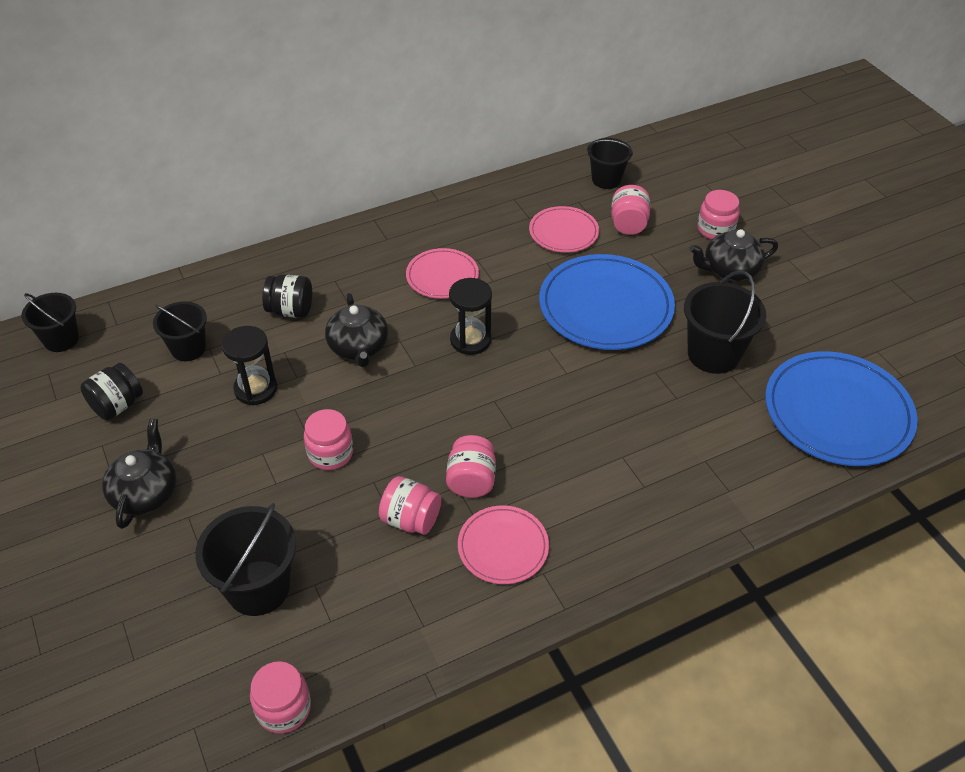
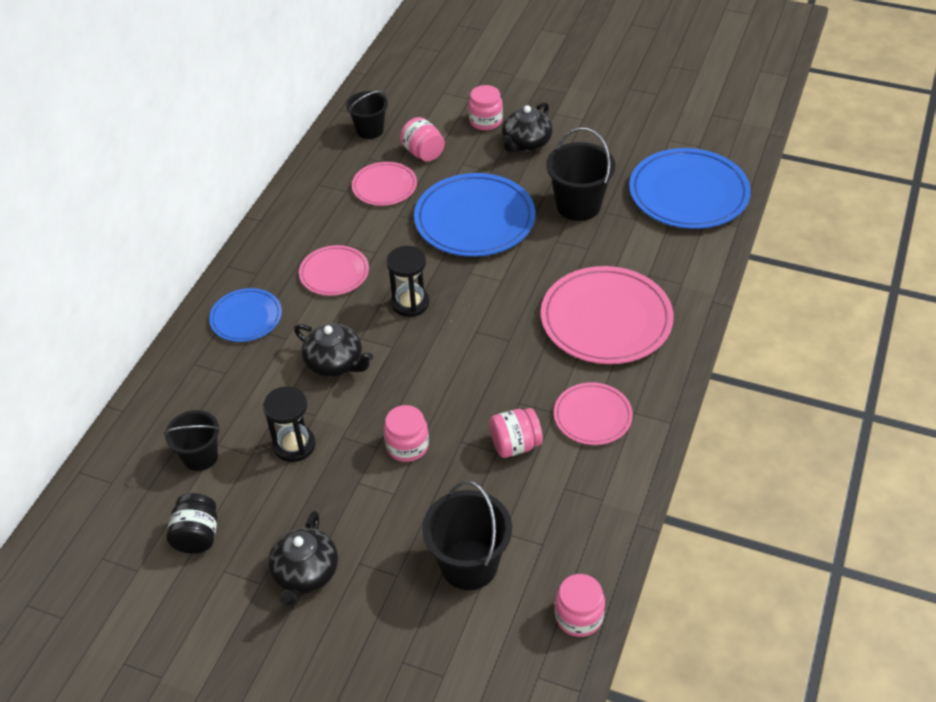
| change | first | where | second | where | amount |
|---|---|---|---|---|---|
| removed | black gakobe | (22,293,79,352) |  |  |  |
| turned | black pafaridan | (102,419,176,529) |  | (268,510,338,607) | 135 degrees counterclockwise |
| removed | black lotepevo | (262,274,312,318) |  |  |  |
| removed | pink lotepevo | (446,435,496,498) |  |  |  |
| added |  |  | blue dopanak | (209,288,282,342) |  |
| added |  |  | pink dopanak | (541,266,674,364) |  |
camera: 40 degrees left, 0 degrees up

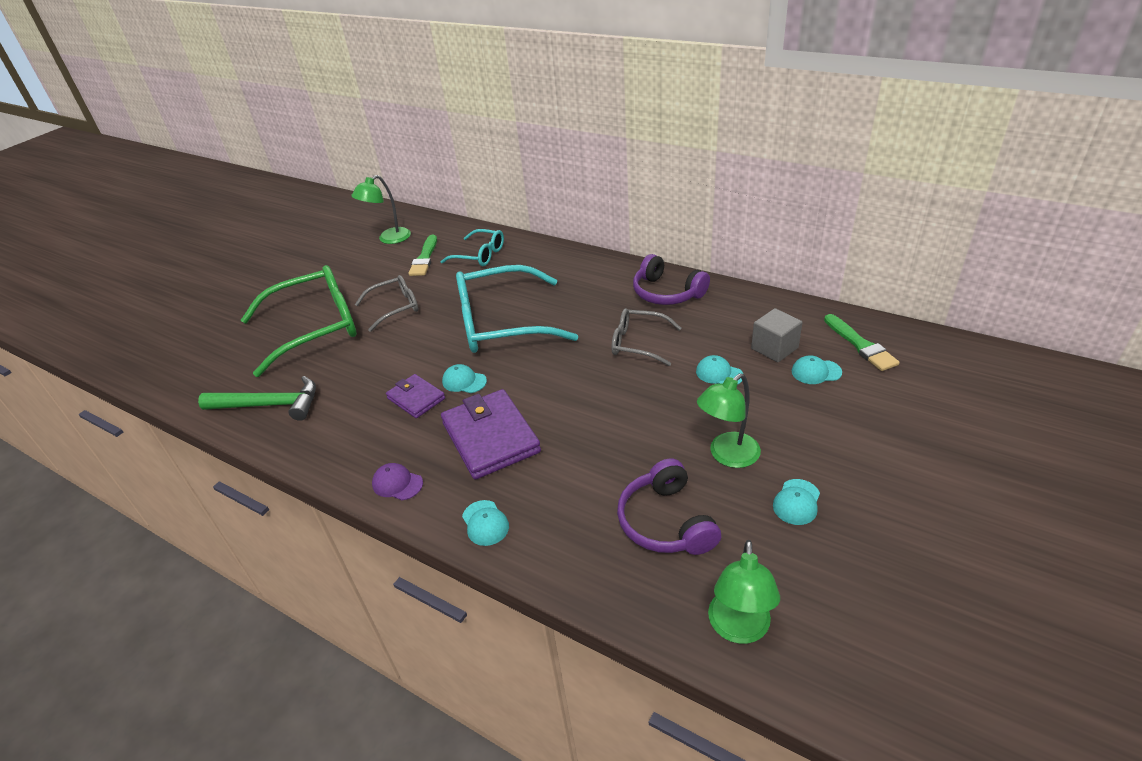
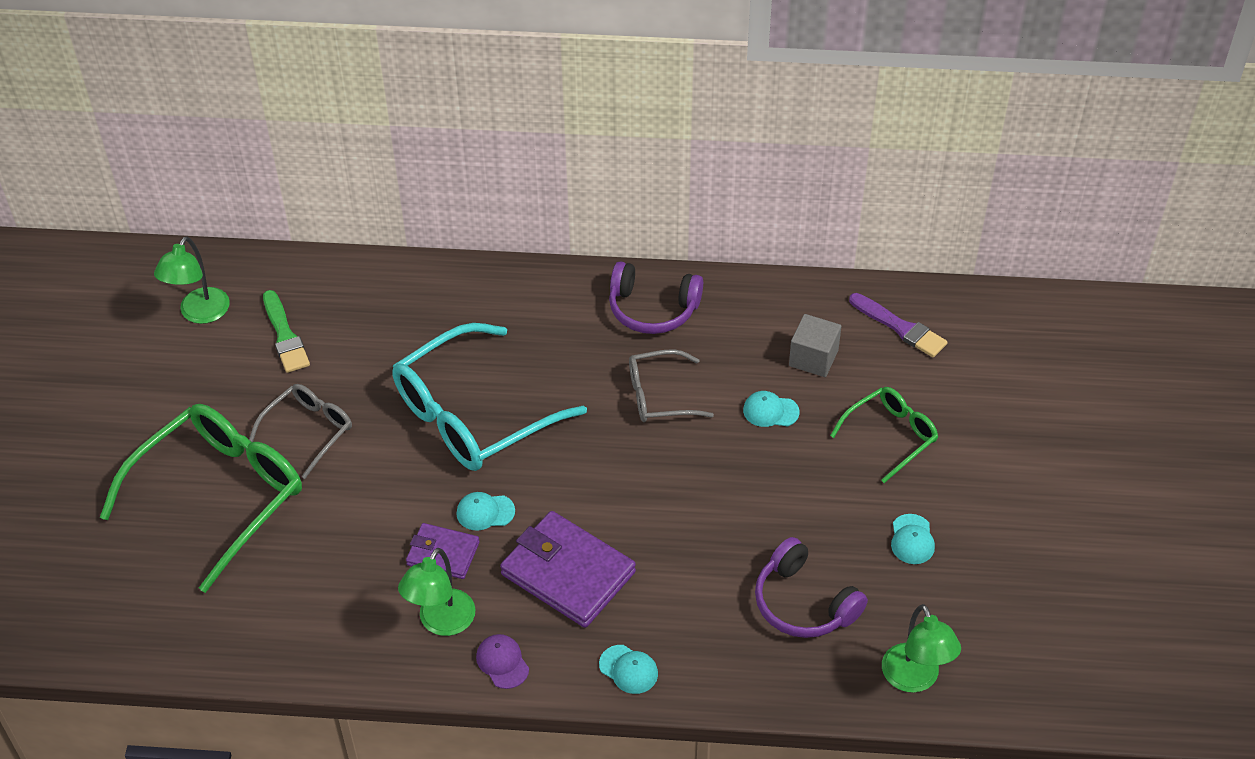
| change | first | where | second | where | amount |
|---|---|---|---|---|---|
| removed | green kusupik | (198,376,316,421) |  |  |  |
| turned | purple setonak | (372,463,423,500) |  | (476,634,529,689) | 60 degrees clockwise |
| removed | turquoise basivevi | (440,229,504,266) |  |  |  |
| moved | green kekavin | (697,373,761,468) |  | (398,548,476,636) |  |
| removed | turquoise setonak | (792,355,842,384) |  |  |  |
| recoloured | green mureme | (824,314,900,371) | purple mureme | (849,293,948,358) |  |
| added |  |  | green basivevi | (830,387,938,483) |  |
camera: 30 degrees left, 10 degrees up

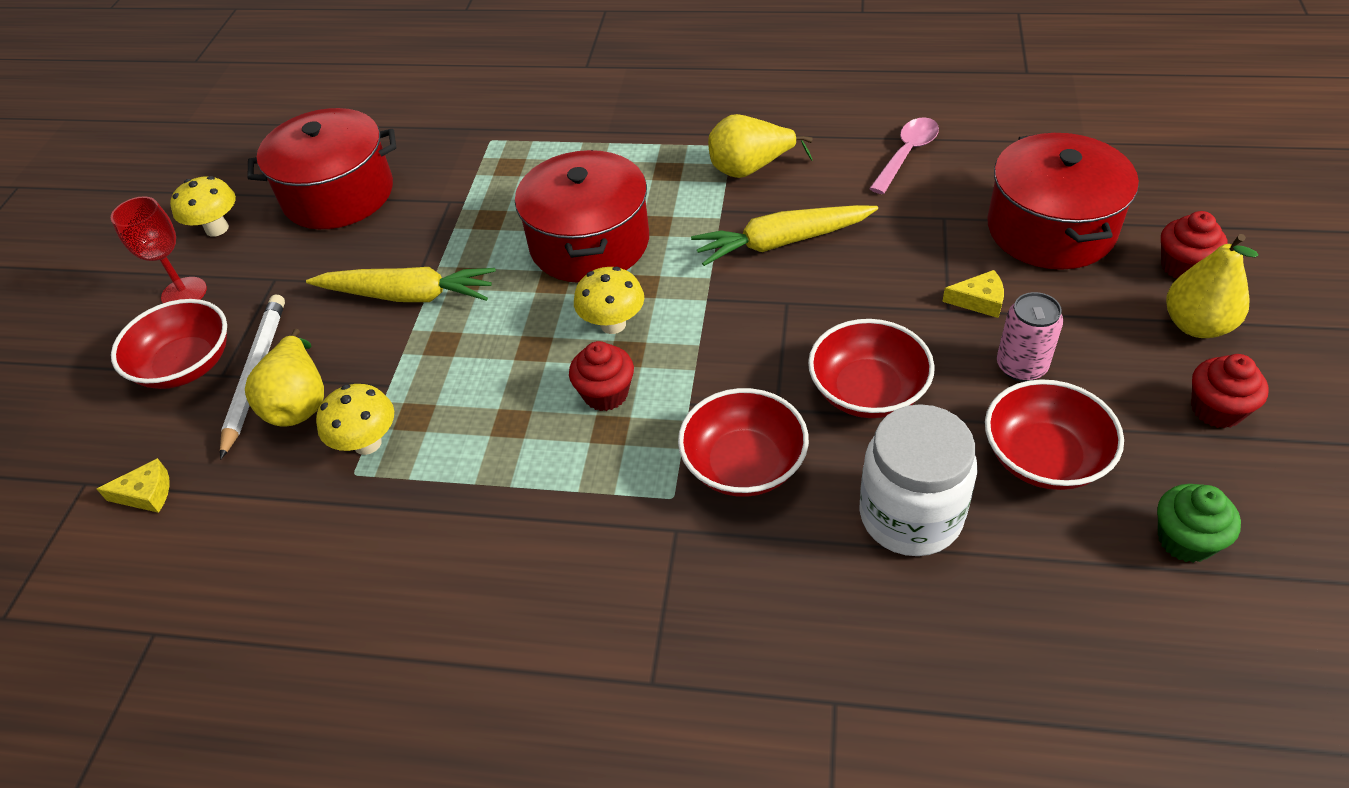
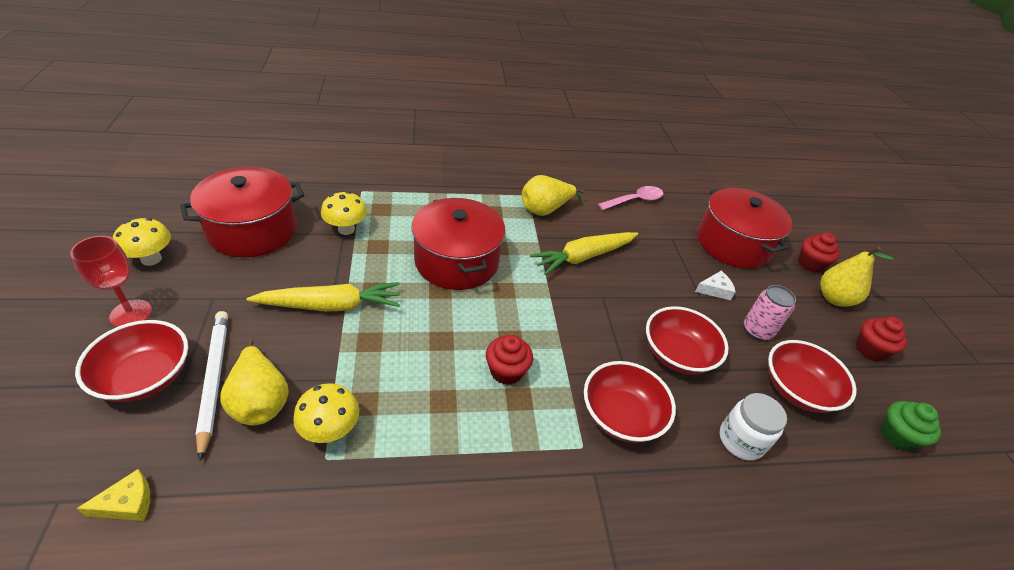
| change | first | where | second | where | amount |
|---|---|---|---|---|---|
| moved | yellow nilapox | (574,267,644,334) |  | (321,191,367,235) |  |
| resized | white lotepevo | (859,404,977,556) |  | (720,393,787,461) | x0.66 |
| turned | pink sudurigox | (869,117,939,194) |  | (598,186,663,210) | 45 degrees clockwise |
| recoloured | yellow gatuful | (942,270,1004,318) | white gatuful | (695,271,735,300) |  |
camera: 25 degrees left, 5 degrees down

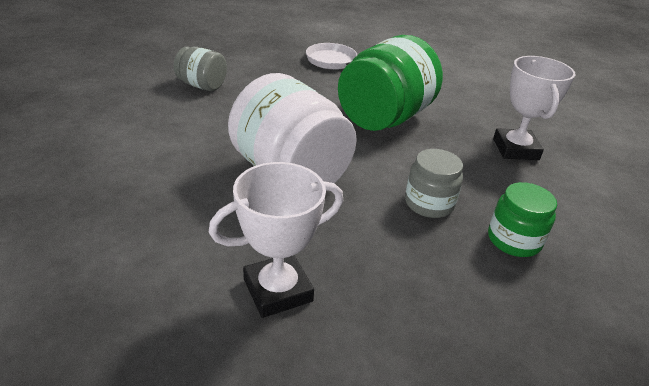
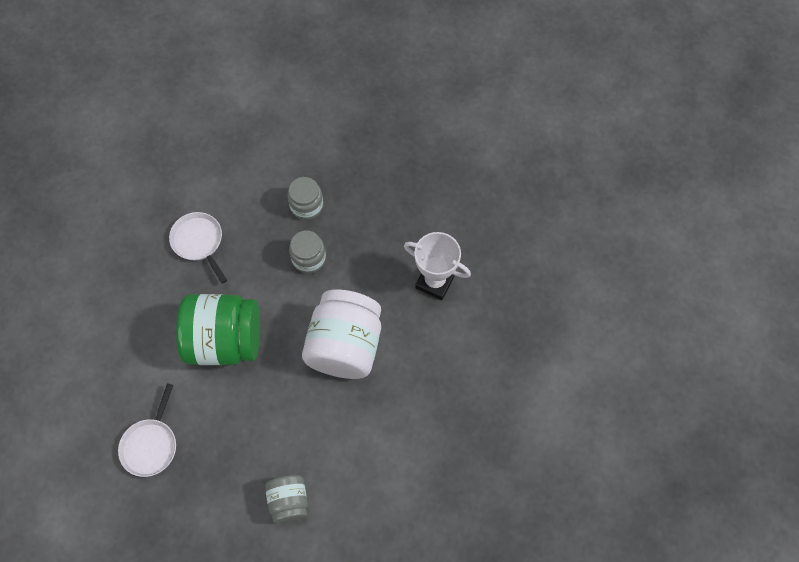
| change | first | where | second | where | amount |
|---|---|---|---|---|---|
| recoloured | green lotepevo | (488,182,557,257) | grey lotepevo | (287,177,323,220) |  |
| replaced | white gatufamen | (493,56,576,160) | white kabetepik | (169,212,227,284) |  |
camera: 125 degrees left, 30 degrees up

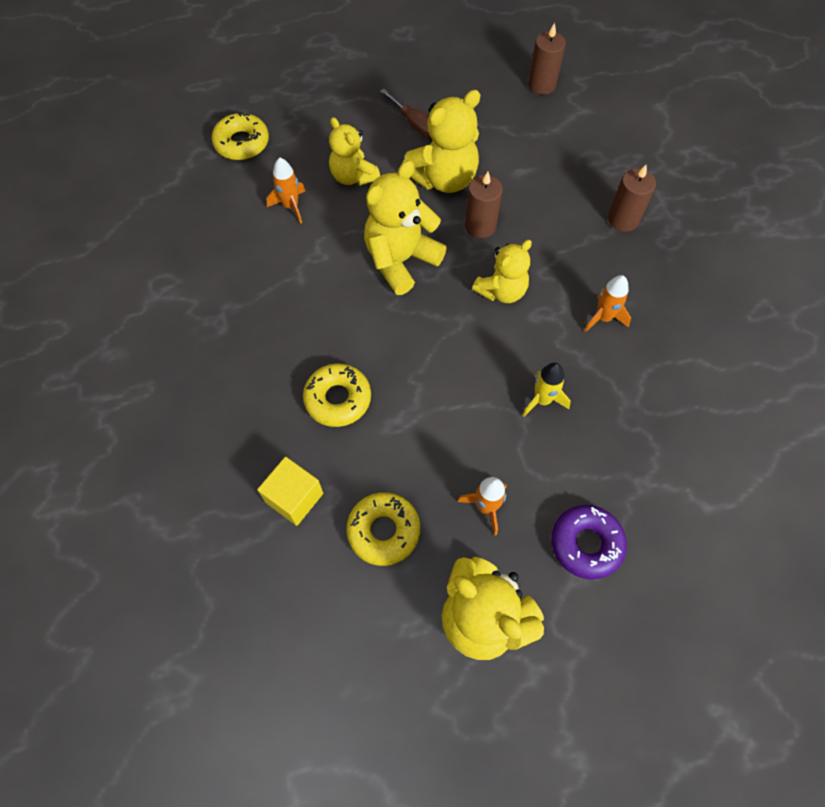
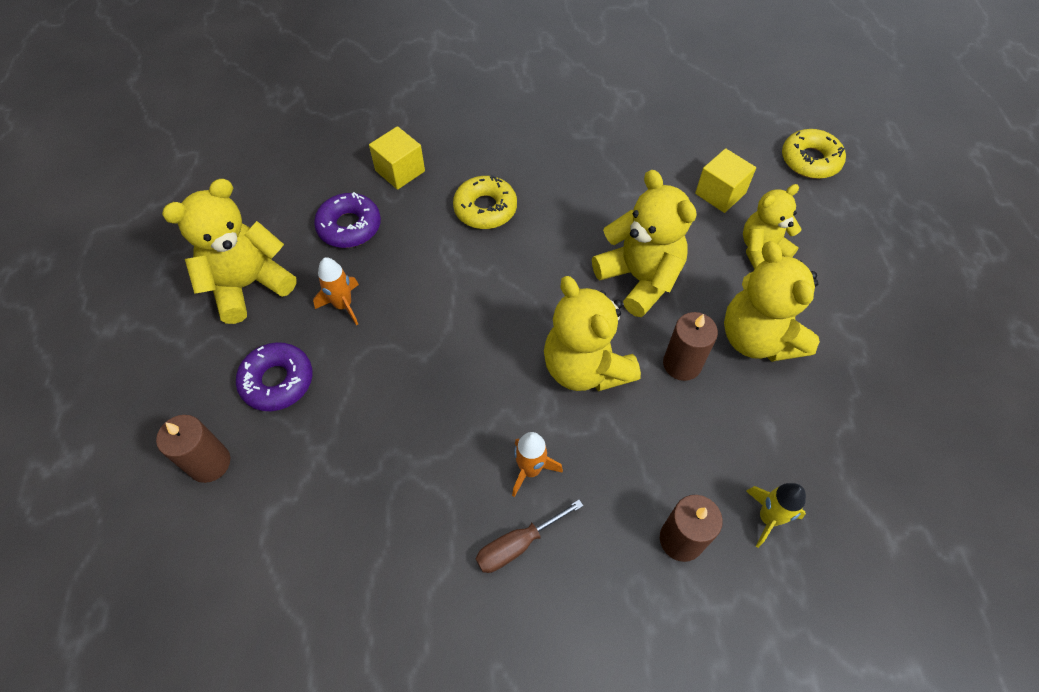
| change | first | where | second | where | amount |
|---|---|---|---|---|---|
| replaced | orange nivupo | (267,158,305,224) | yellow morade | (695,148,756,213) |  |
| recoloured | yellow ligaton | (346,492,420,566) | purple ligaton | (314,192,381,248) |  |
| moved | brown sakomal | (380,88,431,138) |  | (476,500,583,573) |  |
| resized | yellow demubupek | (472,240,532,303) |  | (544,276,641,391) | x1.52 |
| moved | yellow nivupo | (522,362,571,417) |  | (746,483,806,548) |  |
| moved | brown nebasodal | (528,23,566,95) |  | (156,415,230,483) |  |
camera: 100 degrees right, 5 degrees down

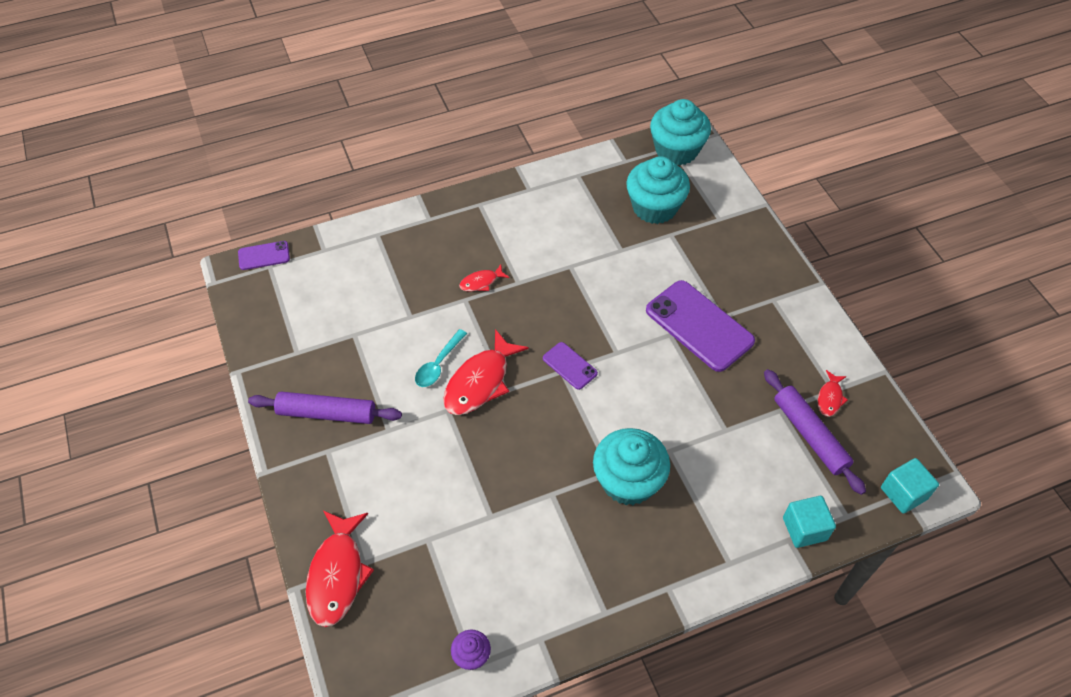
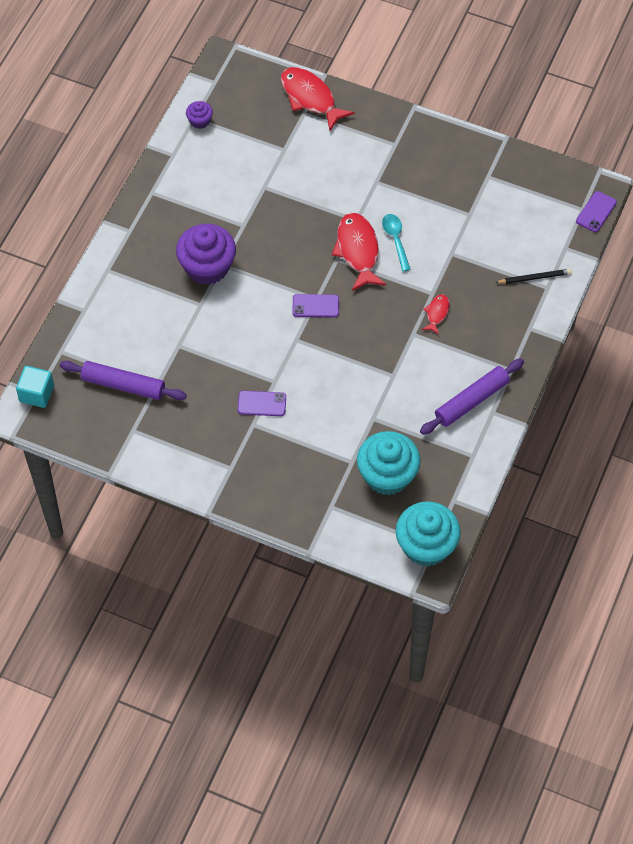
| change | first | where | second | where | amount |
|---|---|---|---|---|---|
| moved | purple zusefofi | (248,392,402,424) |  | (420,358,524,435) |  |
| recoloured | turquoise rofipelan | (593,428,670,505) | purple rofipelan | (176,224,236,285) |  |
| resized | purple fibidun | (646,280,755,372) |  | (238,391,286,416) | x0.50 |
| removed | turquoise morade | (783,496,836,548) |  |  |  |
| removed | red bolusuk | (817,370,848,417) |  |  |  |
| added |  |  | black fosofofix | (495,269,572,284) |  |
camera: 135 degrees right, 5 degrees up

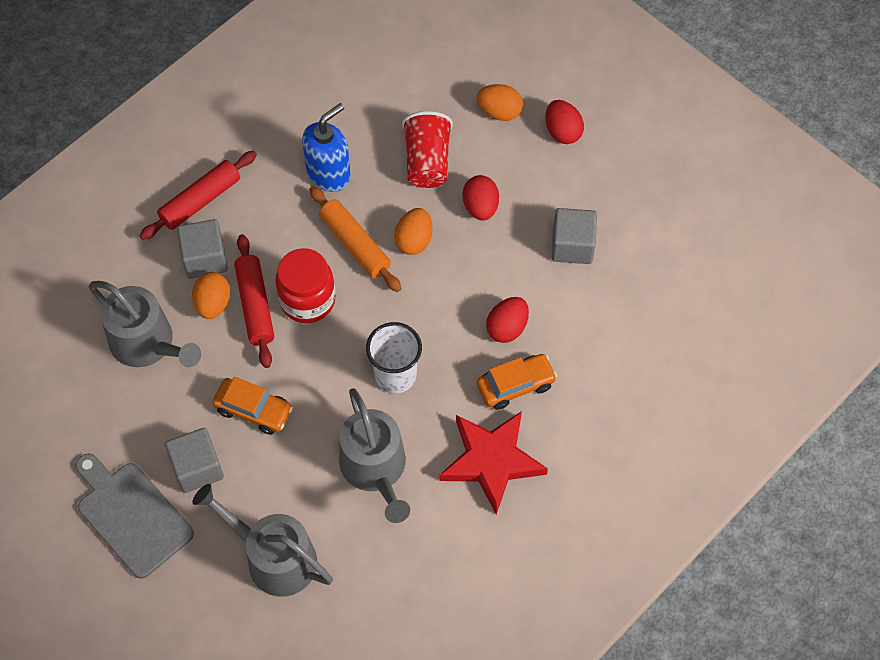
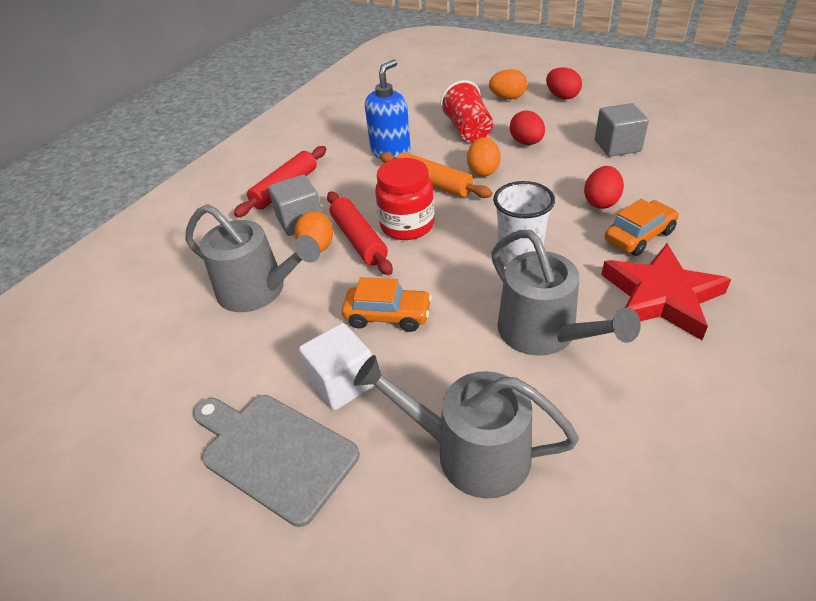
| change | first | where | second | where | amount |
|---|---|---|---|---|---|
| recoloured | grey morade | (165,428,224,493) | white morade | (299,323,375,410) |  |
camera: 10 degrees left, 20 degrees down

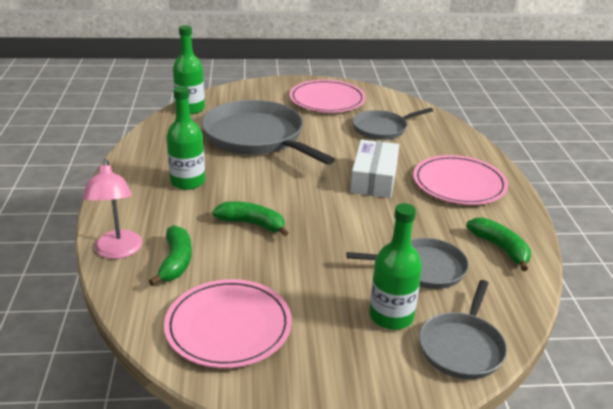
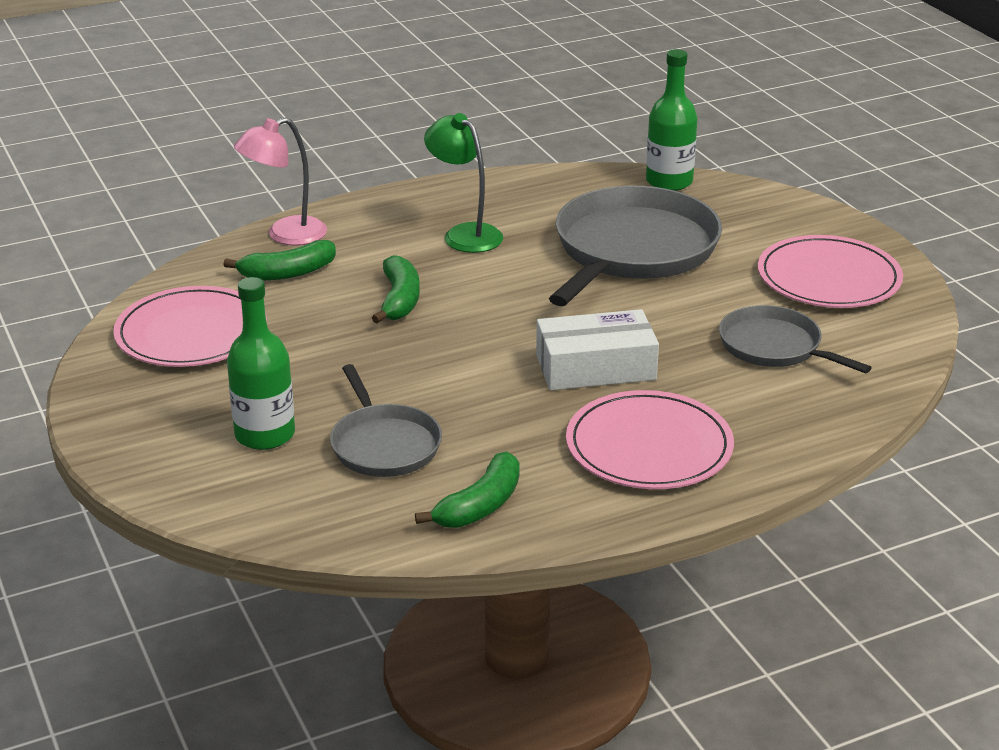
| change | first | where | second | where | amount |
|---|---|---|---|---|---|
| replaced | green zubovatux | (166,86,205,190) | green kekavin | (424,113,503,253) |  |
| removed | grey kabetepik | (419,280,507,379) |  |  |  |
camera: 70 degrees right, 0 degrees up

